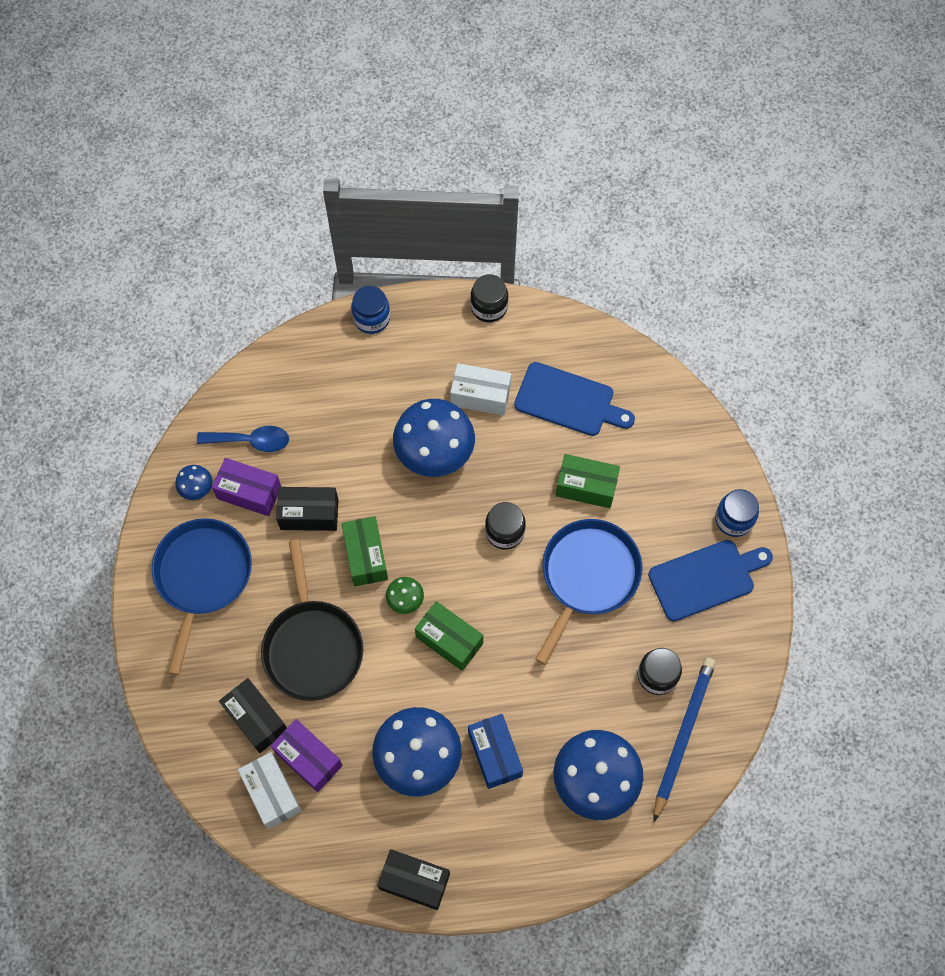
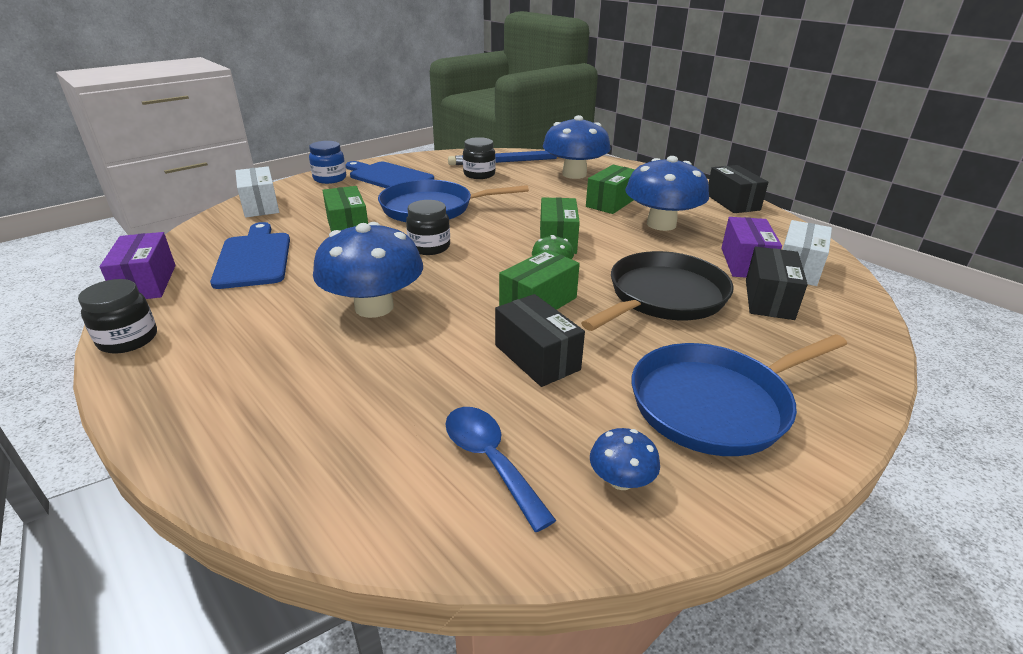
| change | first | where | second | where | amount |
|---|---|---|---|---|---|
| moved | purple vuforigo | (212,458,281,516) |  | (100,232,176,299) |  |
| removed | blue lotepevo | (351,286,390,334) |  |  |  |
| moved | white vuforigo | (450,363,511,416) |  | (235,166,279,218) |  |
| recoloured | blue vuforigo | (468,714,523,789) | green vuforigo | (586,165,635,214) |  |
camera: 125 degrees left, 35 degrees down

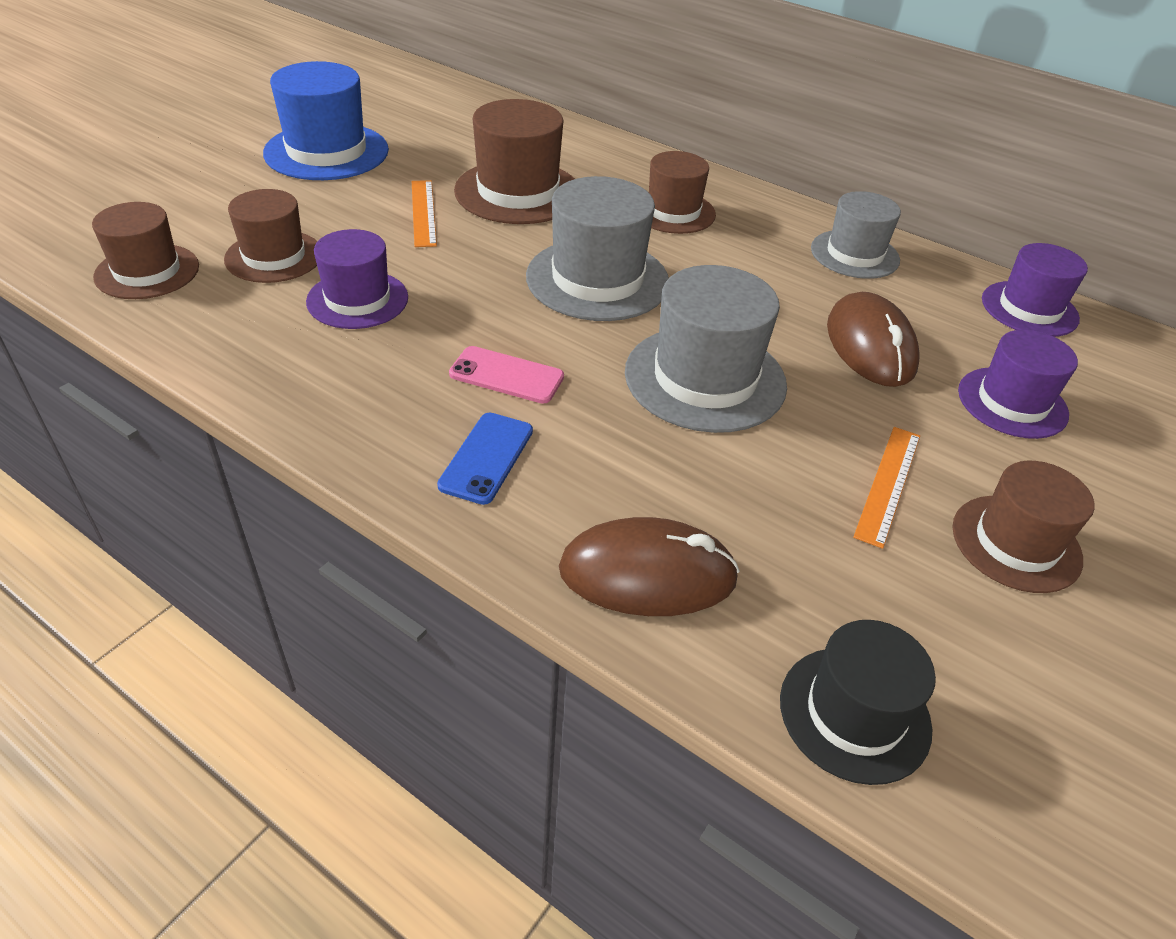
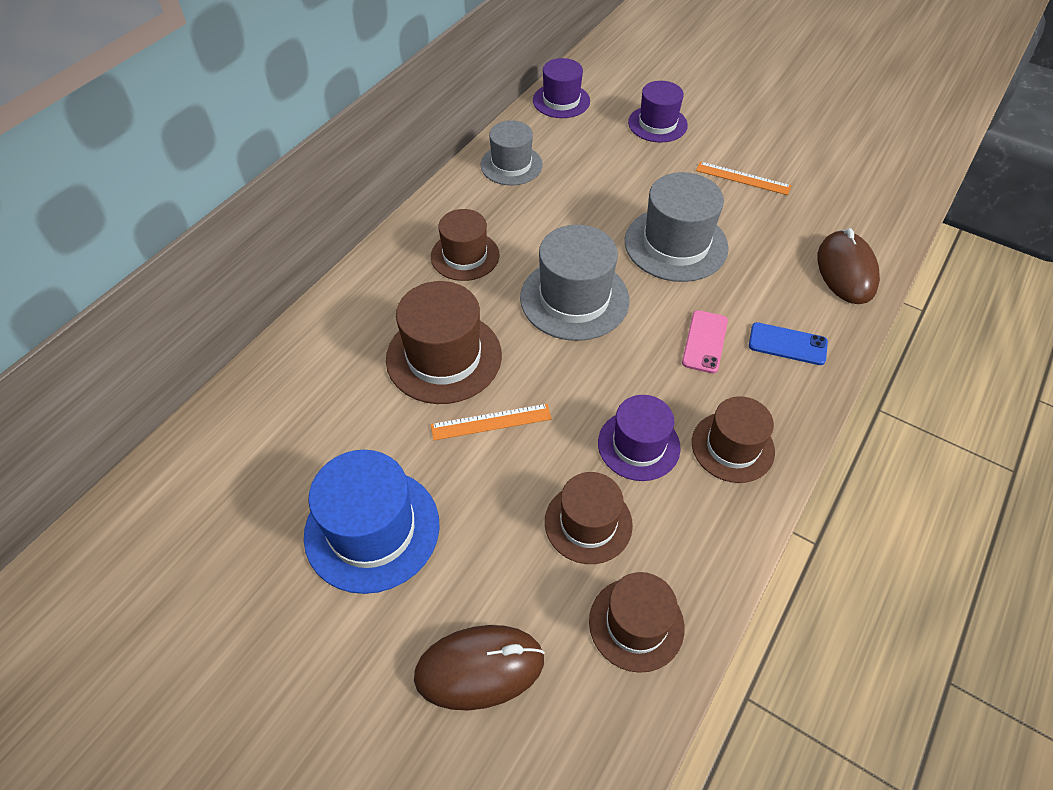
| change | first | where | second | where | amount |
|---|---|---|---|---|---|
| removed | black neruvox | (780,620,936,785) |  |  |  |
| moved | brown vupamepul | (827,292,920,387) |  | (414,625,545,711) |  |
| moved | brown neruvox | (952,460,1094,593) |  | (692,396,775,483) |  |
camera: 90 degrees left, 10 degrees up

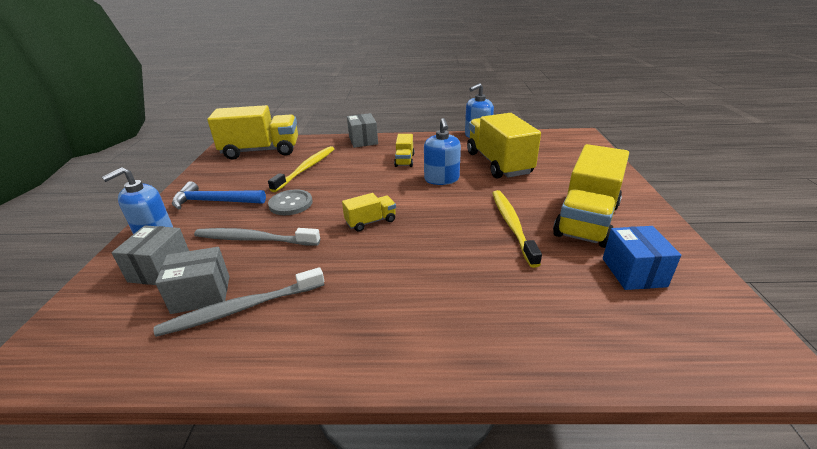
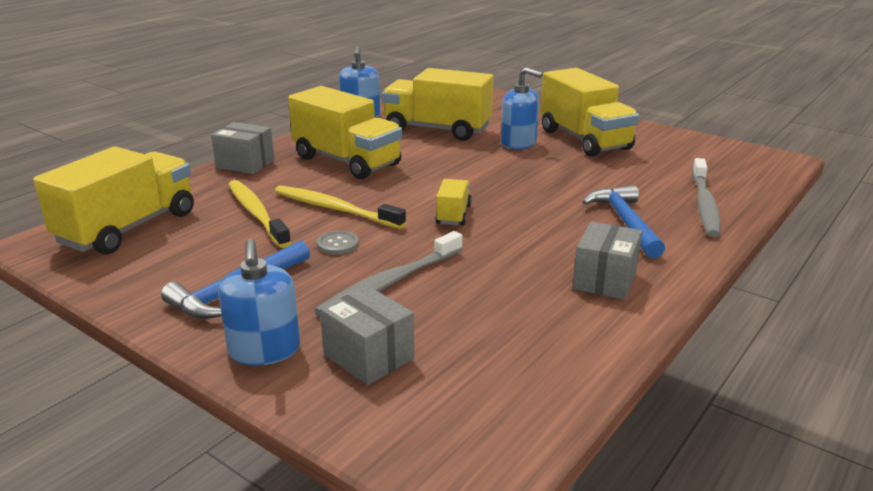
| change | first | where | second | where | amount |
|---|---|---|---|---|---|
| moved | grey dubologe | (154,267,325,337) |  | (692,158,721,237) |  |
| moved | grey vuforigo | (155,247,230,314) |  | (573,221,642,300) |  |
| resized | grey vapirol | (268,189,313,215) |  | (317,231,359,255) | x0.66 |
| resized | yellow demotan | (394,134,414,167) |  | (288,86,402,179) | x2.12 |
| moved | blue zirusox | (424,118,461,185) |  | (501,67,543,150) |  |
| moved | yellow dubologe | (492,190,542,268) |  | (275,185,406,229) |  |
| removed | blue vuforigo | (603,226,681,290) |  |  |  |
| added |  |  | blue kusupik | (582,185,665,258) |  |
camera: 55 degrees left, 5 degrees down

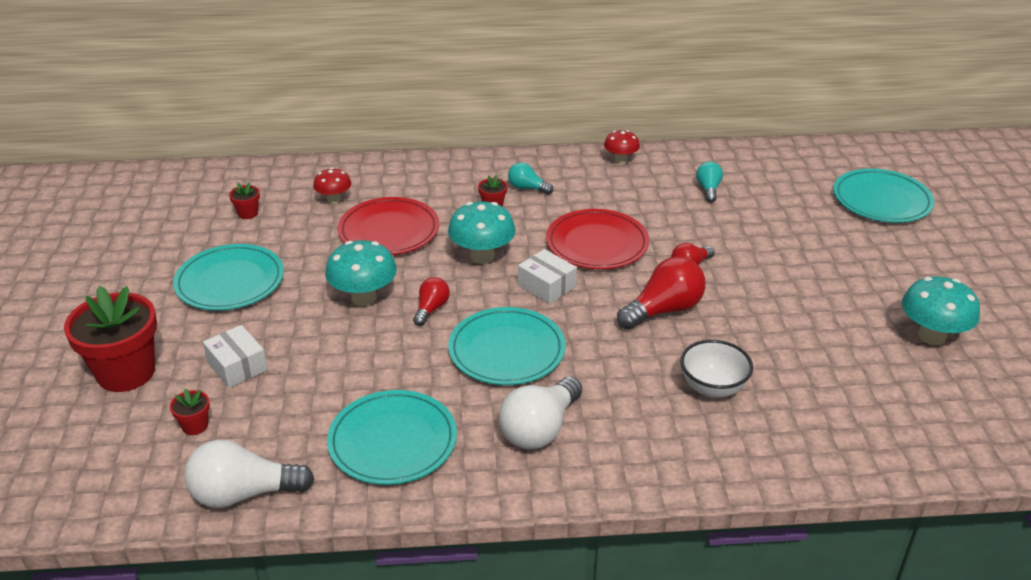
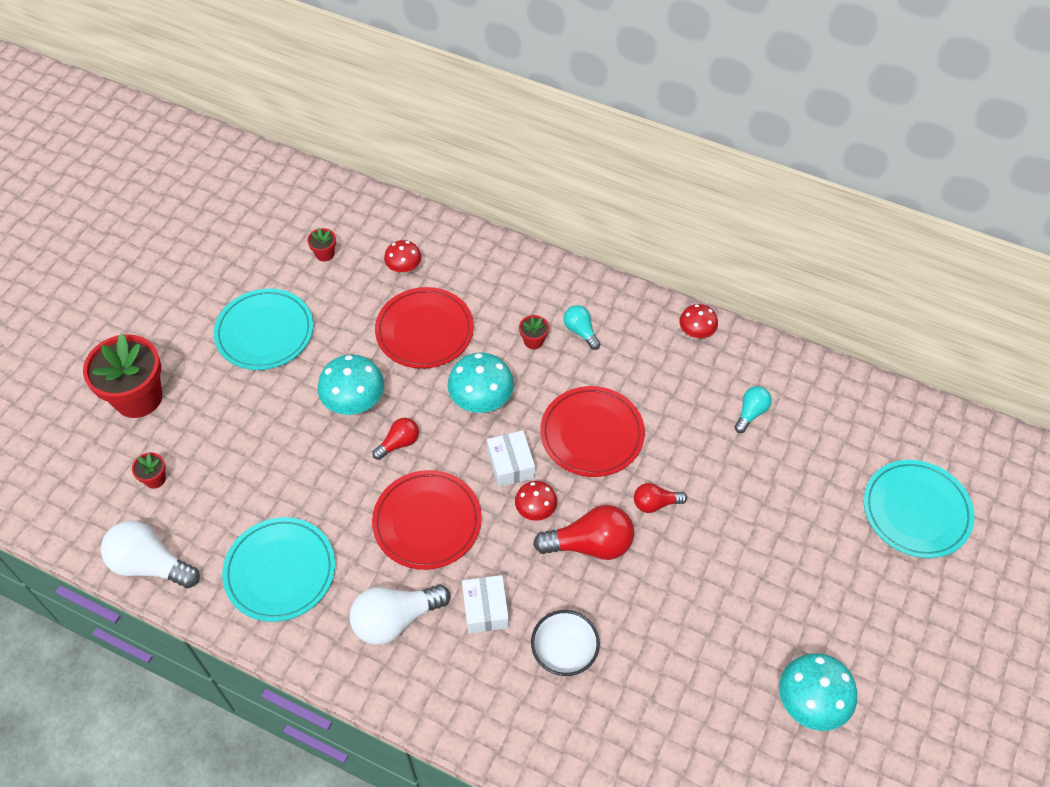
| change | first | where | second | where | amount |
|---|---|---|---|---|---|
| moved | white vuforigo | (203,325,268,388) |  | (462,575,509,633) |  |
| recoloured | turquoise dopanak | (448,307,566,385) | red dopanak | (372,470,482,570) |  |
| added |  |  | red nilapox | (515,481,557,521) |  |
camera: 30 degrees right, 20 degrees up

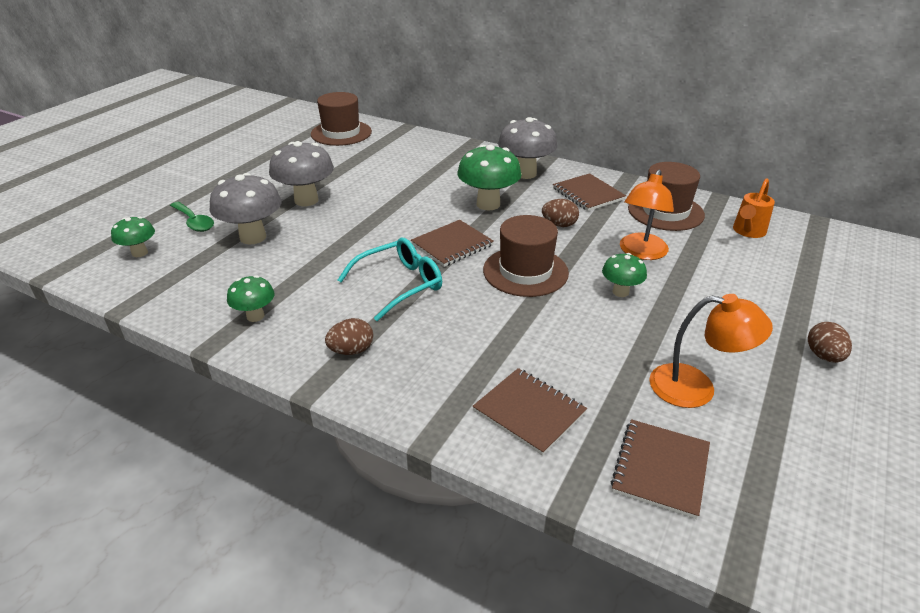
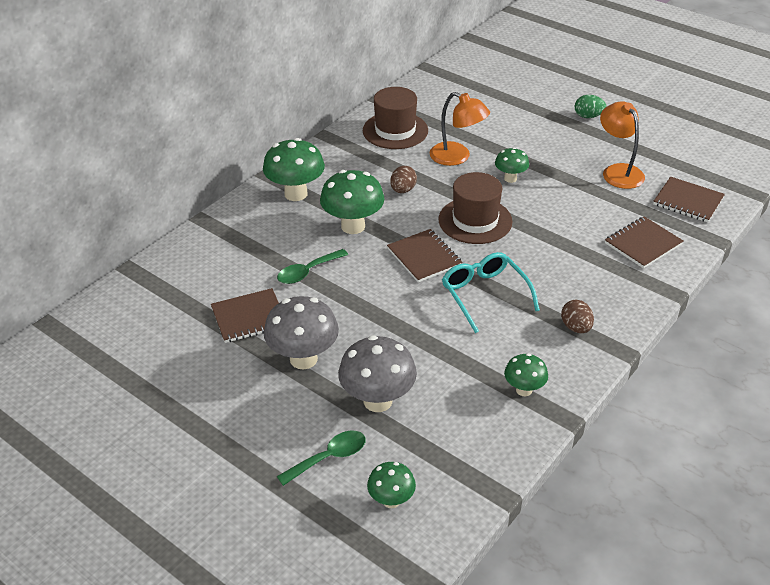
| change | first | where | second | where | amount |
|---|---|---|---|---|---|
| removed | brown neruvox | (311,92,372,146) |  |  |  |
| recoloured | grey nilapox | (498,117,557,179) | green nilapox | (263,138,325,201) |  |
| moved | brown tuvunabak | (553,173,626,211) |  | (211,288,279,343) |  |
| turned | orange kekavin | (649,294,773,408) |  | (600,101,645,189) | 45 degrees counterclockwise |
| removed | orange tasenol | (733,178,775,238) |  |  |  |
| recoloured | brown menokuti | (808,322,852,363) | green menokuti | (575,95,606,118) |  |
| added |  |  | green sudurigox | (277,249,348,284) |  |
camera: 80 degrees left, 5 degrees up

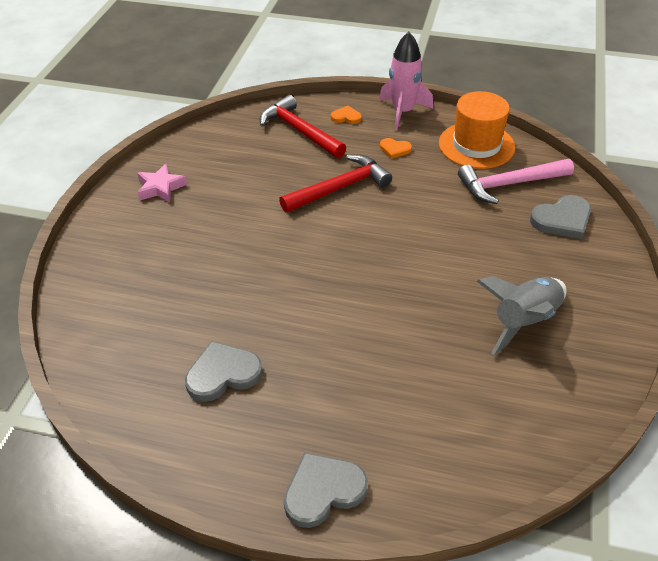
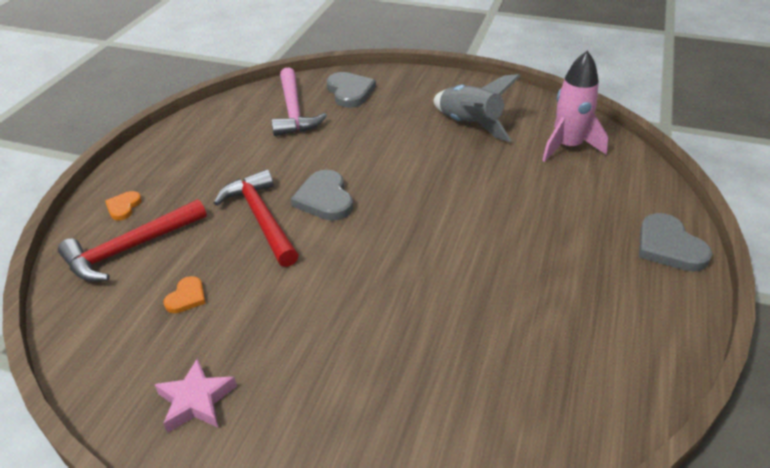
| change | first | where | second | where | amount |
|---|---|---|---|---|---|
| moved | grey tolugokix | (185,341,263,402) |  | (291,170,353,221) |  |
| moved | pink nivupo | (379,32,433,131) |  | (542,51,608,162) |  |
| moved | orange tolugokix | (380,138,412,159) |  | (164,276,206,313) |  |
| removed | orange neruvox | (439,91,515,169) |  |  |  |
camera: 85 degrees left, 5 degrees down

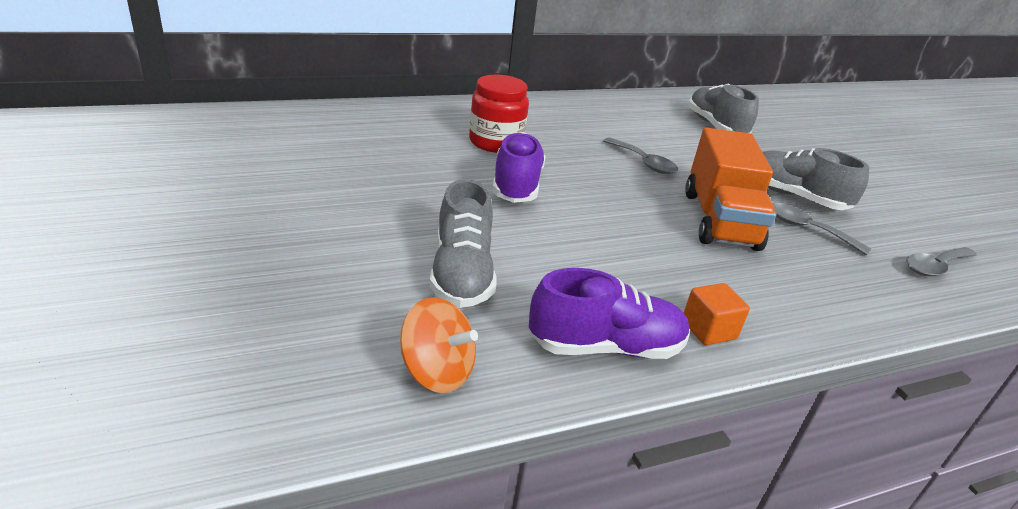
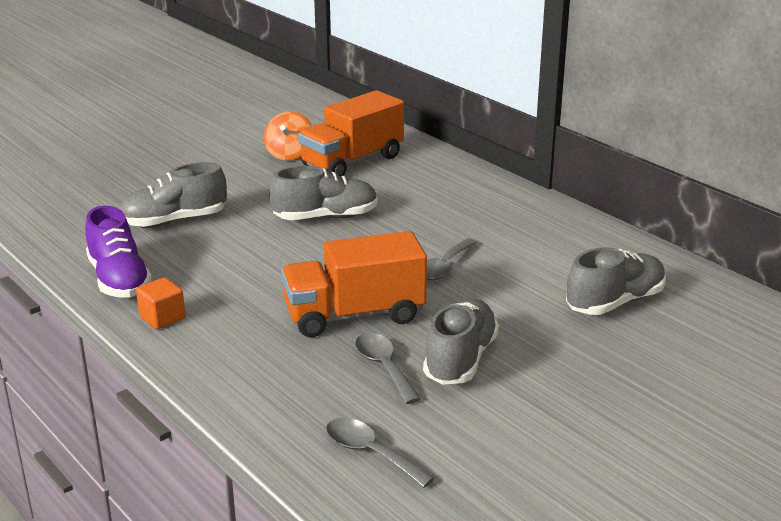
| change | first | where | second | where | amount |
|---|---|---|---|---|---|
| moved | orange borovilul | (400,297,478,393) |  | (264,112,312,160) |  |
| removed | red lotepevo | (469,74,529,153) |  |  |  |
| recoloured | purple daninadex | (493,132,546,203) | grey daninadex | (269,165,378,220) |  |
| turned | grey sudurigox | (772,203,871,256) |  | (355,333,421,404) | 45 degrees counterclockwise |
| added |  |  | orange demotan | (298,90,404,177) |  |
camera: 75 degrees right, 5 degrees down

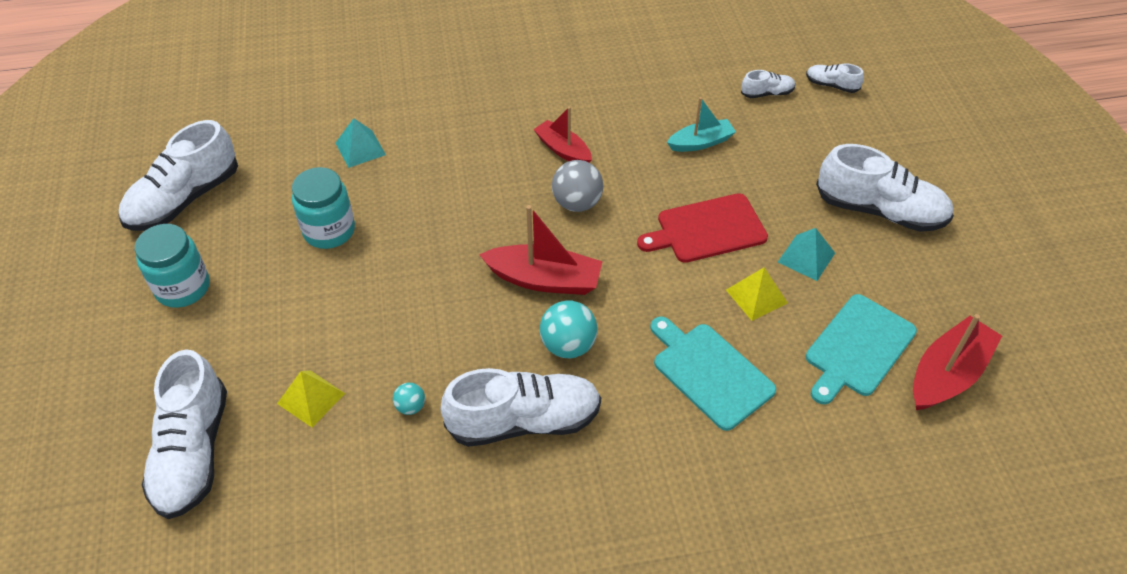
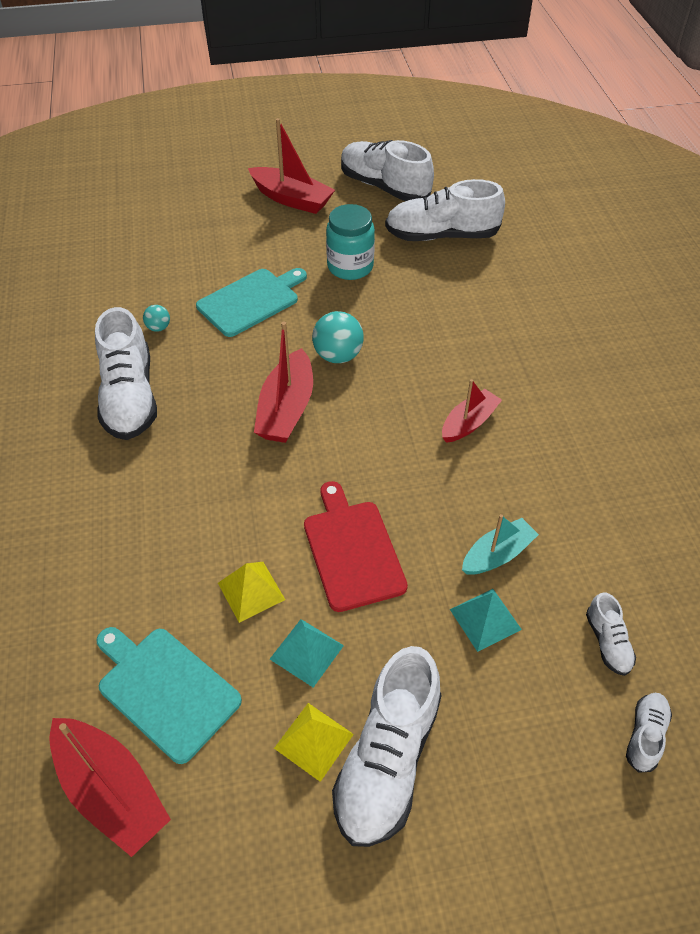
| change | first | where | second | where | amount |
|---|---|---|---|---|---|
| replaced | turquoise lotepevo | (135,224,210,308) | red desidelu | (248,118,335,214) |  |
| moved | white daninadex | (142,349,227,519) |  | (385,179,505,241) |  |
| moved | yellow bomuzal | (277,370,345,427) |  | (274,703,354,782) |  |
| moved | turquoise bomuzal | (336,118,386,168) |  | (450,589,522,652) |  |
| moved | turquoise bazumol | (540,300,598,358) |  | (312,311,364,363) |  |
| removed | grey bazumol | (552,160,603,212) |  |  |  |
| moved | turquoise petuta | (650,317,776,431) |  | (196,268,307,337) |  |
| turned | turquoise desidelu | (667,97,736,152) |  | (462,514,539,575) | 105 degrees counterclockwise |
camera: 90 degrees right, 0 degrees up

